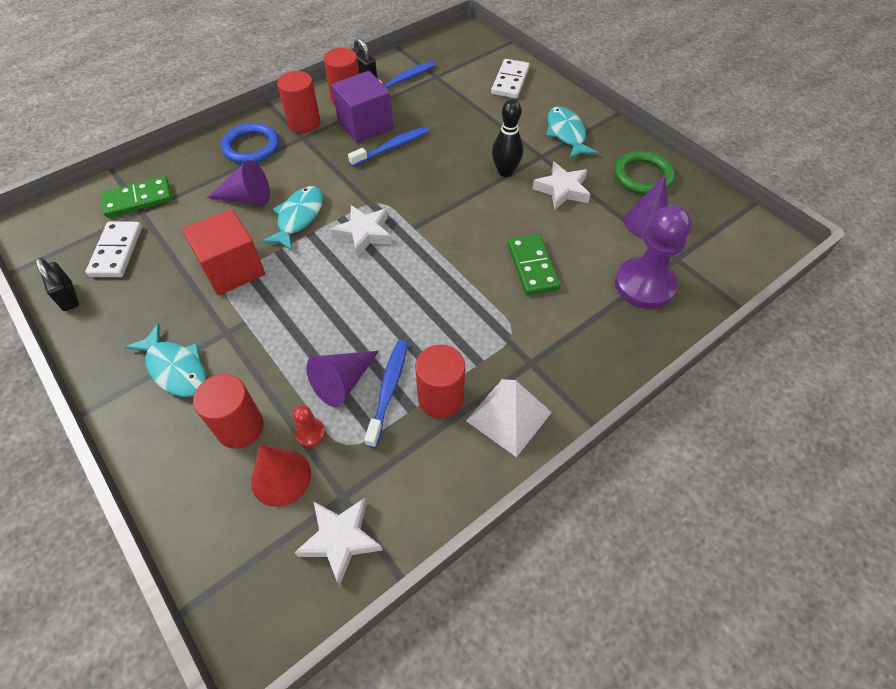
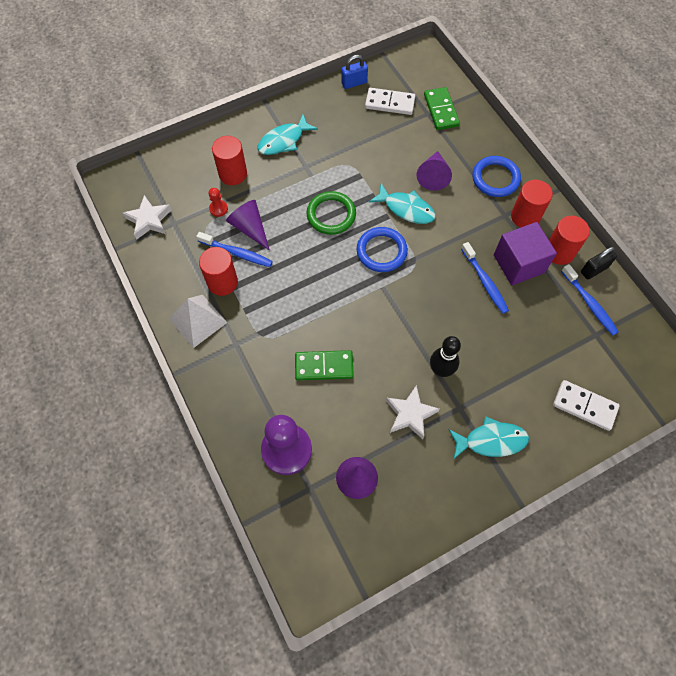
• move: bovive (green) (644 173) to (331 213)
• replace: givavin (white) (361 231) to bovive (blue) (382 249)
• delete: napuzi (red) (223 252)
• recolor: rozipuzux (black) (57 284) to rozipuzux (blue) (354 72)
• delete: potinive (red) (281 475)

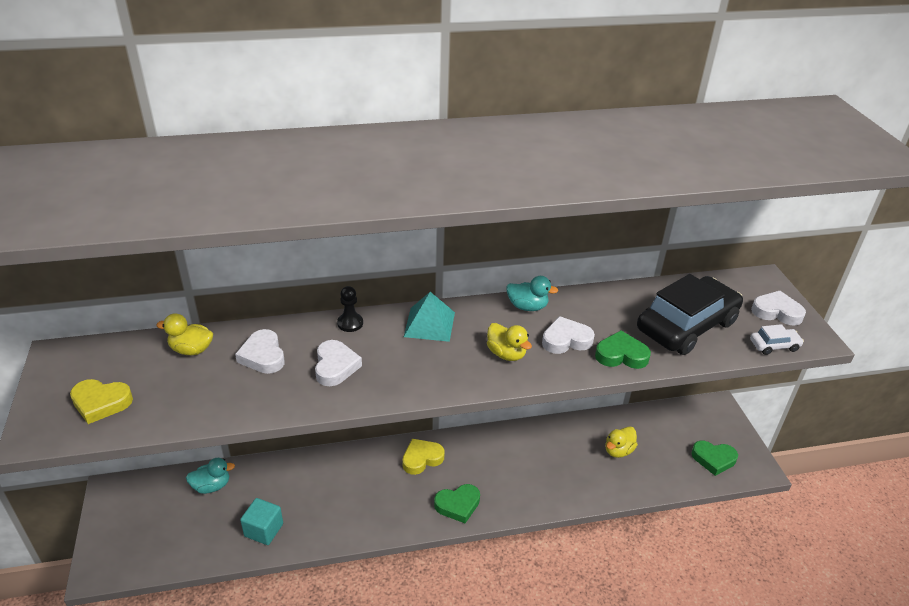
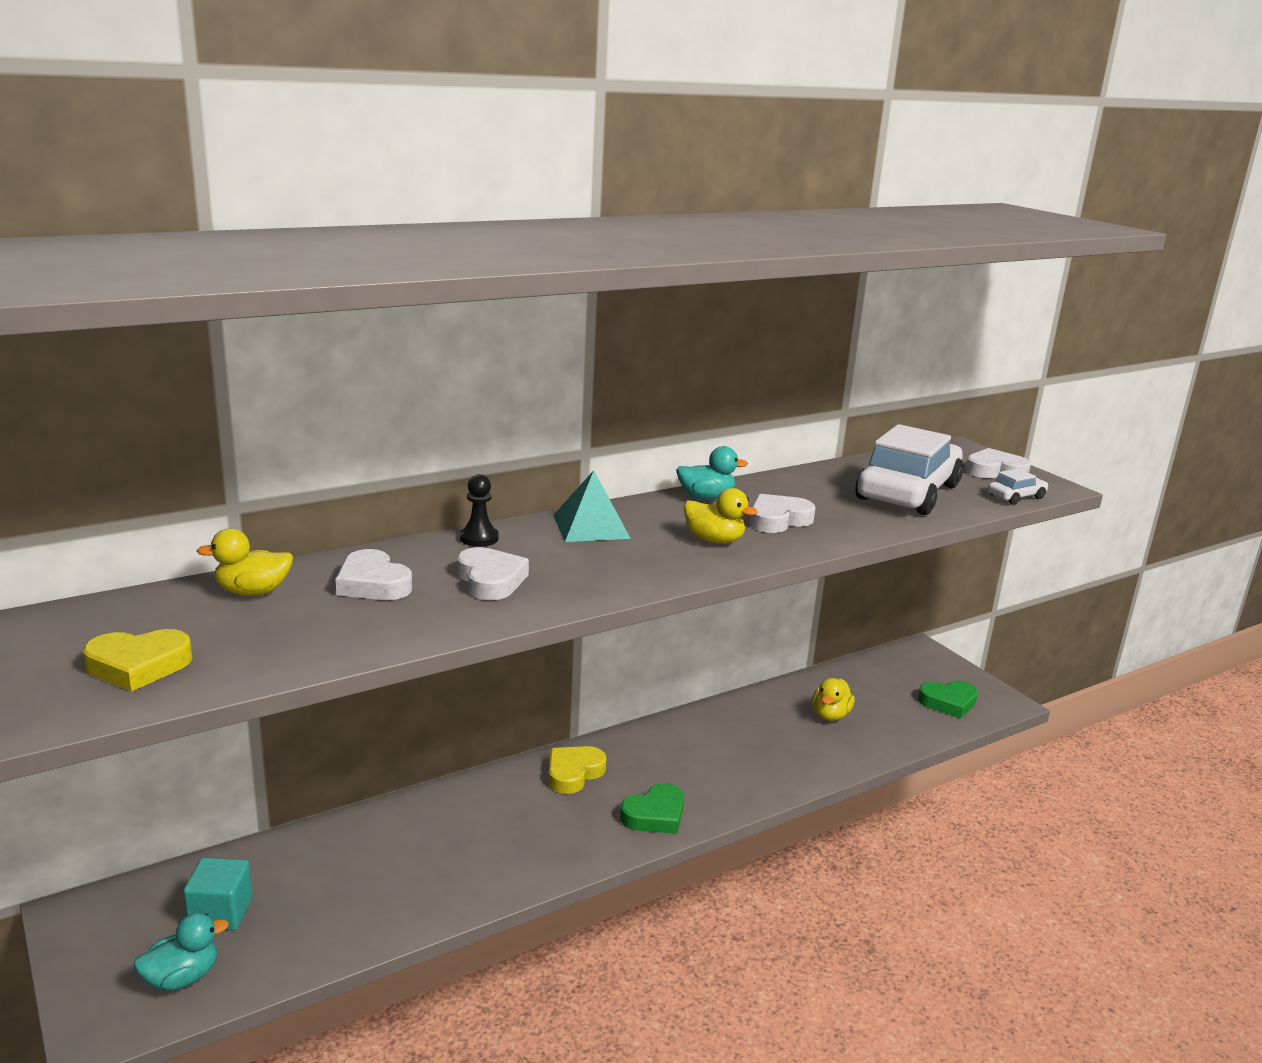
• recolor: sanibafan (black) (690 314) to sanibafan (white) (909 469)
• delete: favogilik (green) (623 350)
• move: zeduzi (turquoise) (210 476) to (181 952)
• move: napuzi (turquoise) (261 521) to (218 893)

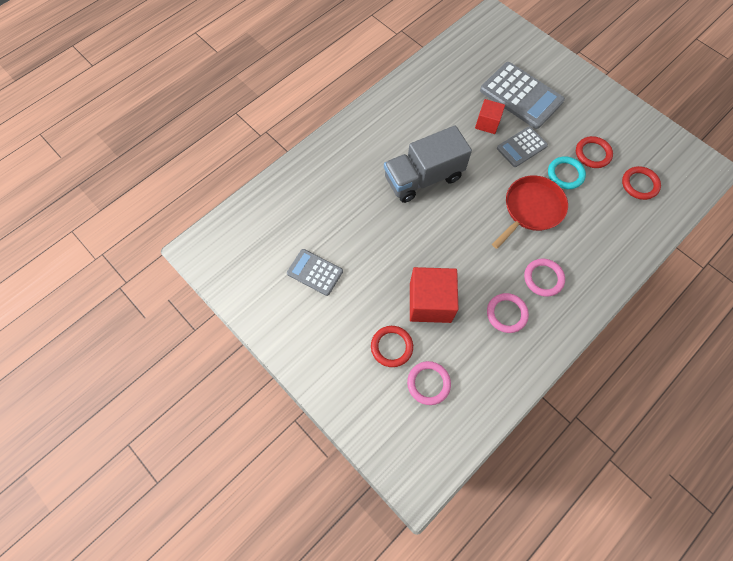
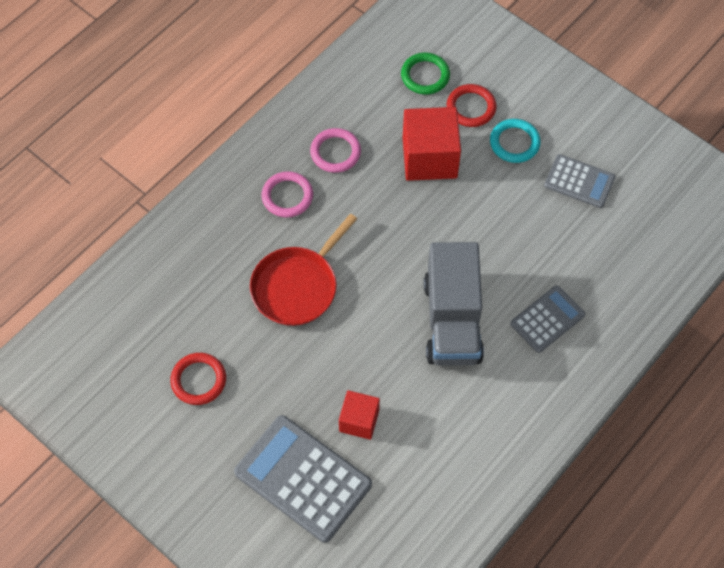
• rotate: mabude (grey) (428 164) = (454 304) 120 degrees clockwise
• move: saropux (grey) (522 146) to (547 319)
• move: bovive (turquoise) (567 172) to (515 141)
• delete: bovive (red) (641 183)
• recolor: bovive (pink) (429 383) to bovive (green) (425 73)

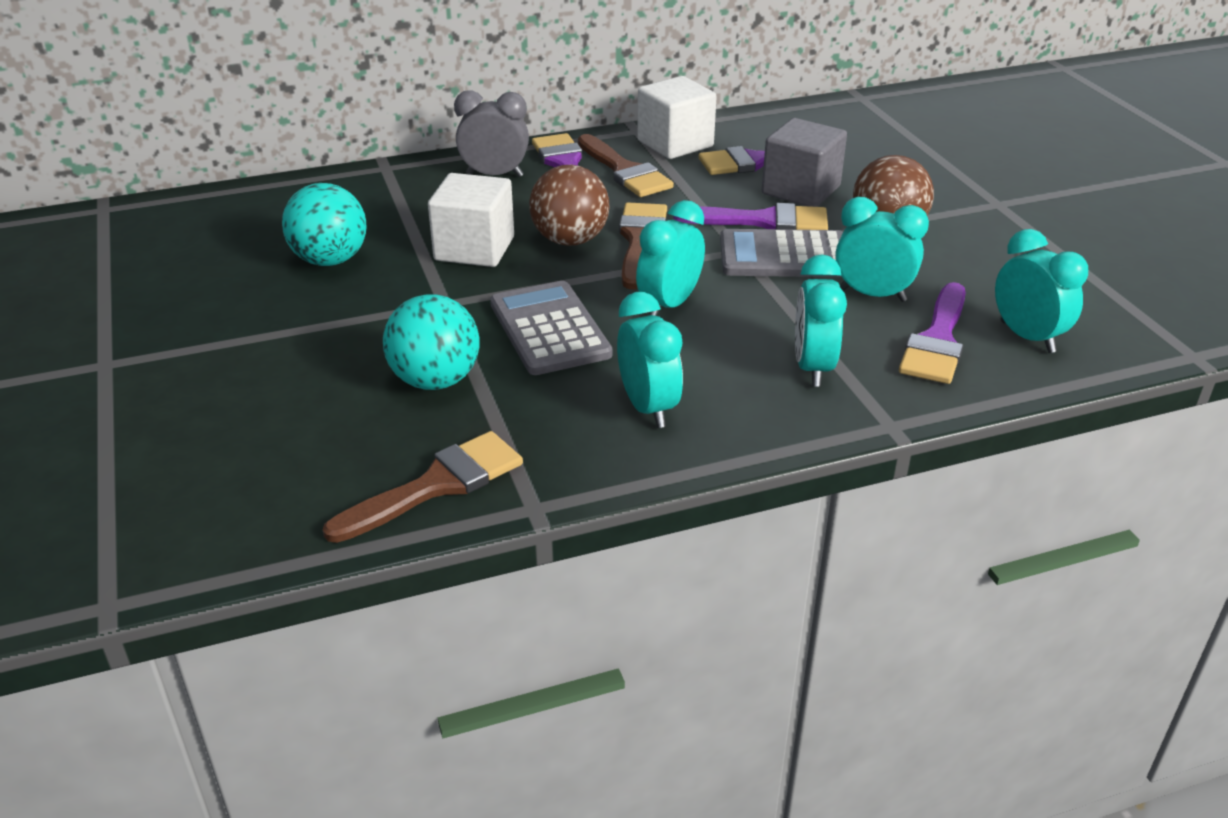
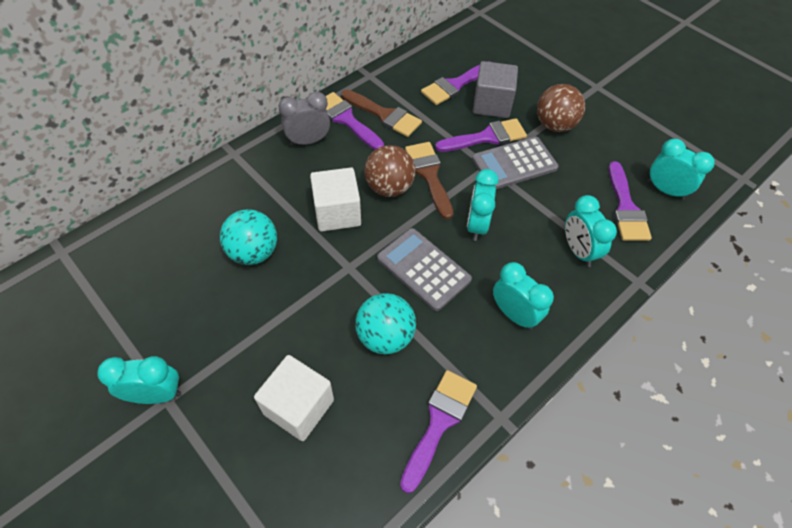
• move: napuzi (white) (677 117) to (294 398)
• move: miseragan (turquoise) (882 249) to (139 380)
• recolor: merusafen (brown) (423 487) to merusafen (purple) (438 431)

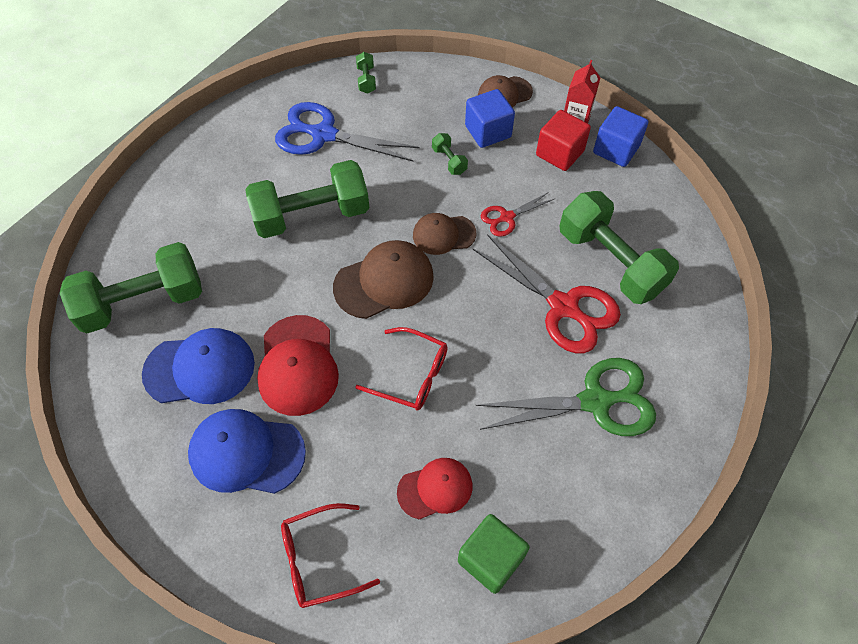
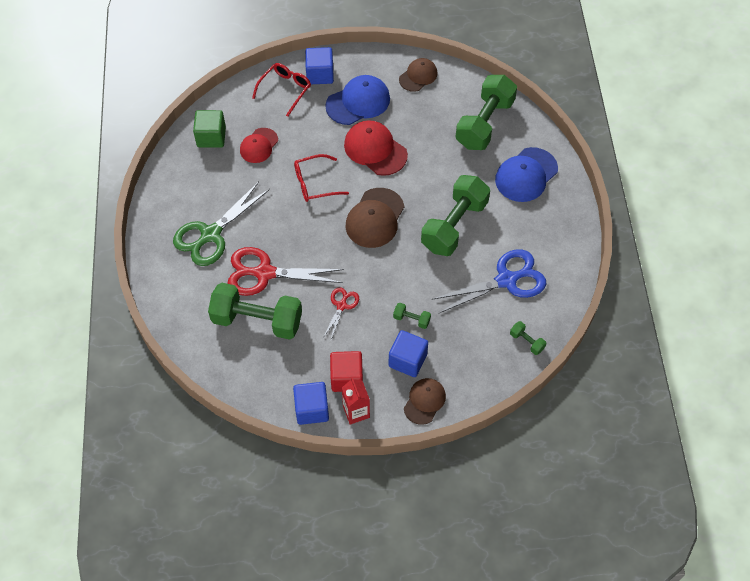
• move: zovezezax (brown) (444 234) to (418 75)
• move: zovezezax (blue) (198 366) to (526 174)
• insert: napuzi (blue) (319 65)

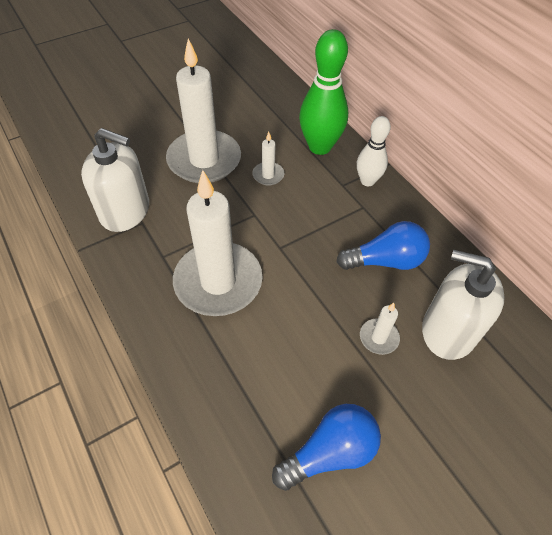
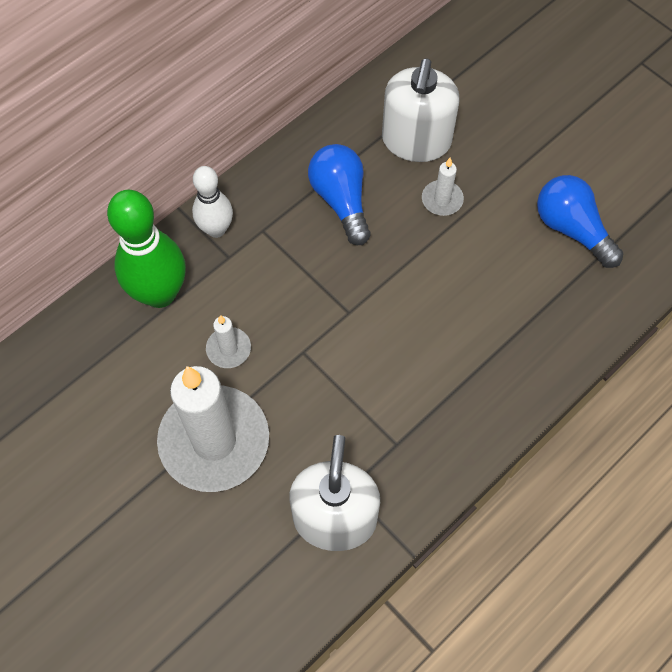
• delete: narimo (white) (218 243)

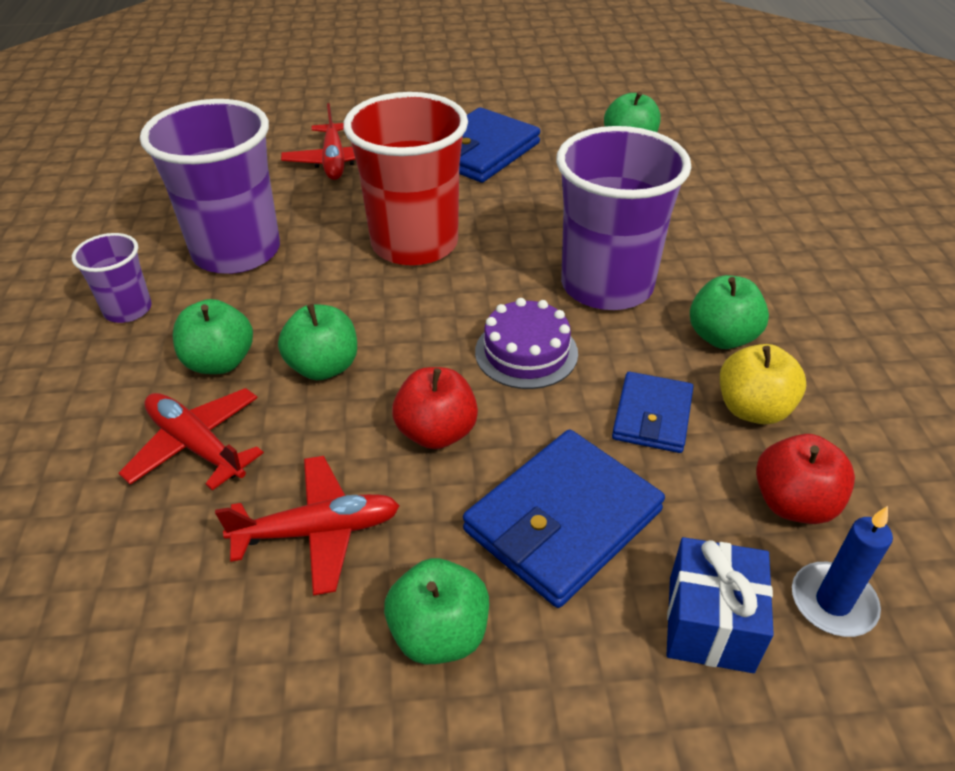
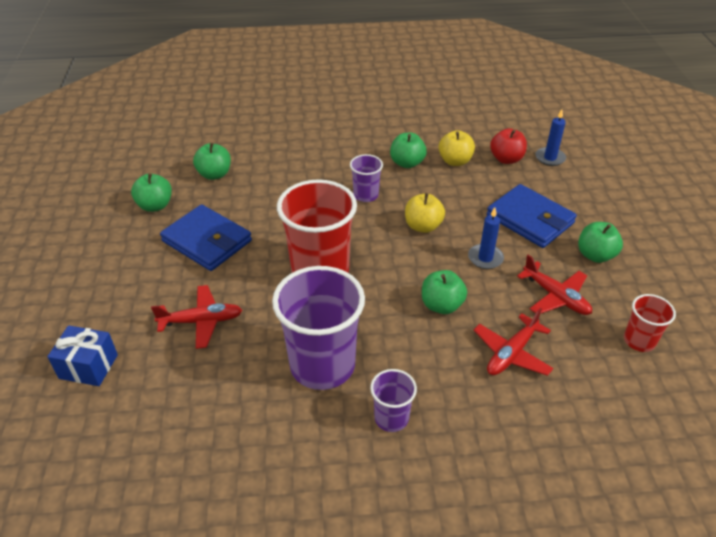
• resize: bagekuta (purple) (623 218) = (366 178) x0.49
• replace: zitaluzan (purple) (526 343) to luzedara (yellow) (425 213)
• move: luzedara (green) (213 336) to (151 192)
• replace: luzedara (red) (435 408) to narimo (blue) (486 238)
• delete: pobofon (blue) (652 412)
• rotate: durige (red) (307 525) = (554 285) 150 degrees clockwise
• move: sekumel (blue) (720 605) to (82 355)
• insert: bagekuta (red) (650 323)

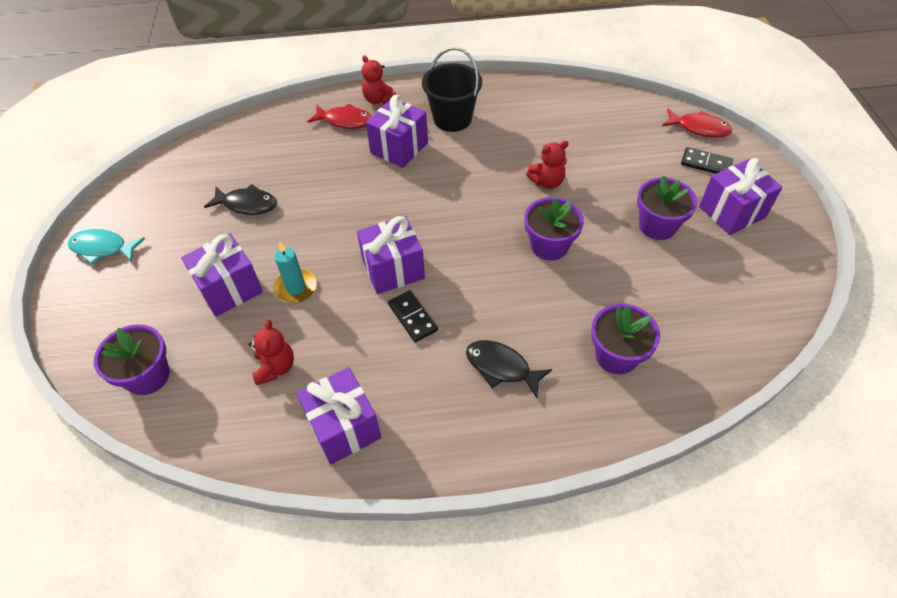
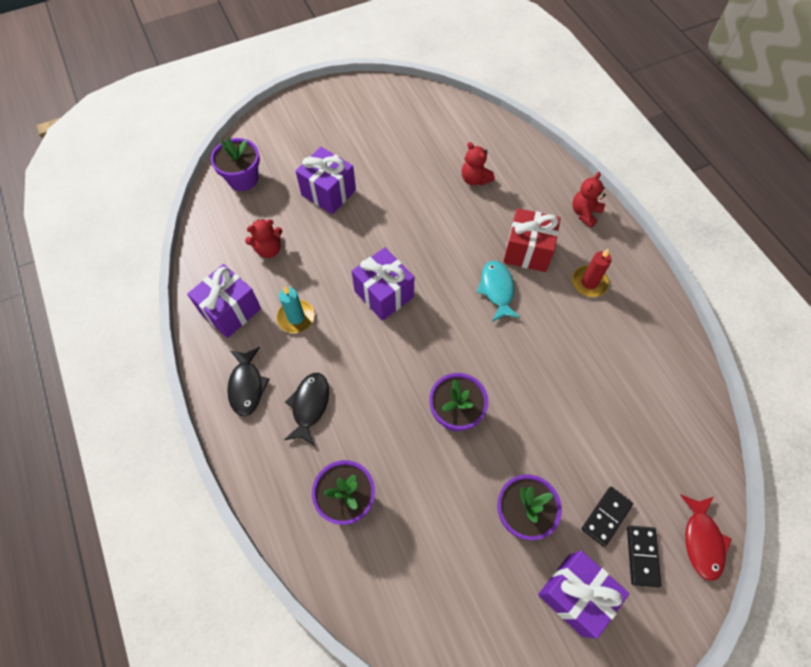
• replace: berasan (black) (452 89) to narimo (red) (592 272)
• recolor: sekumel (purple) (397 131) to sekumel (red) (532 240)
• delete: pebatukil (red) (339 116)
• move: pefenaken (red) (547 165) to (478 163)
• move: pebatukil (black) (240 199) to (248 381)
• move: pebatukil (turquoise) (106 247) to (498 291)
• move: narimo (turquoise) (295 272) to (295 309)
• move: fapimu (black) (413 316) to (607 517)

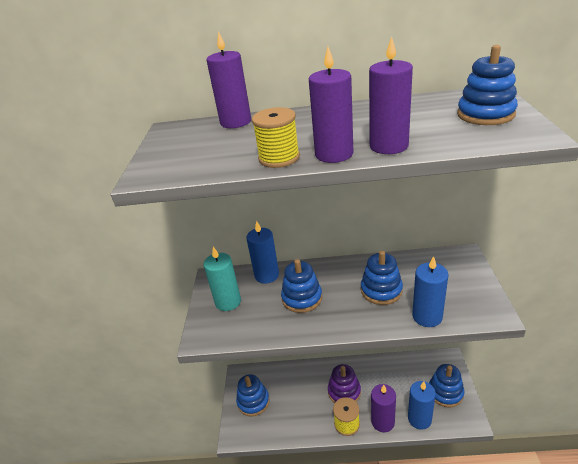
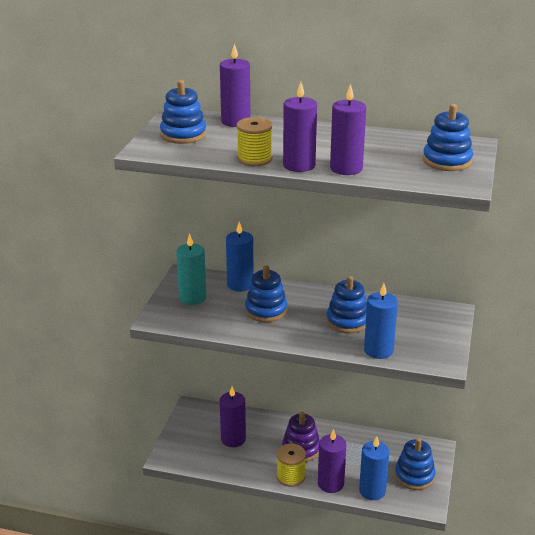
• move: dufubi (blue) (253 395) to (183 112)
• insert: narimo (purple) (233 416)

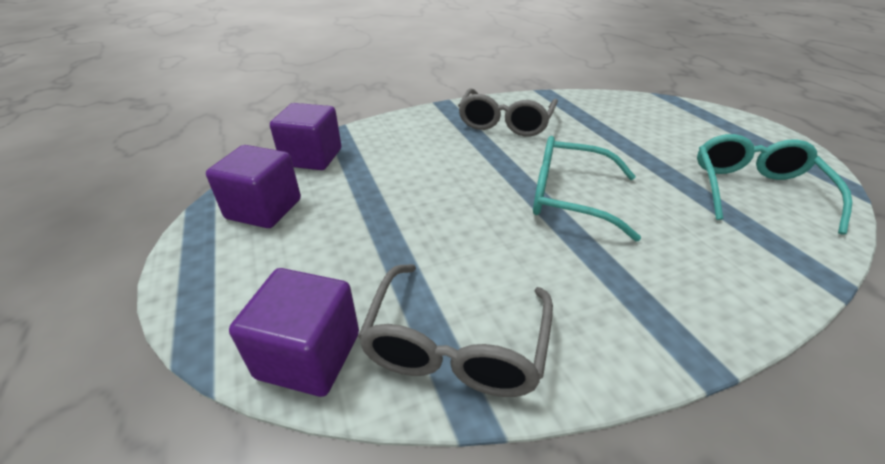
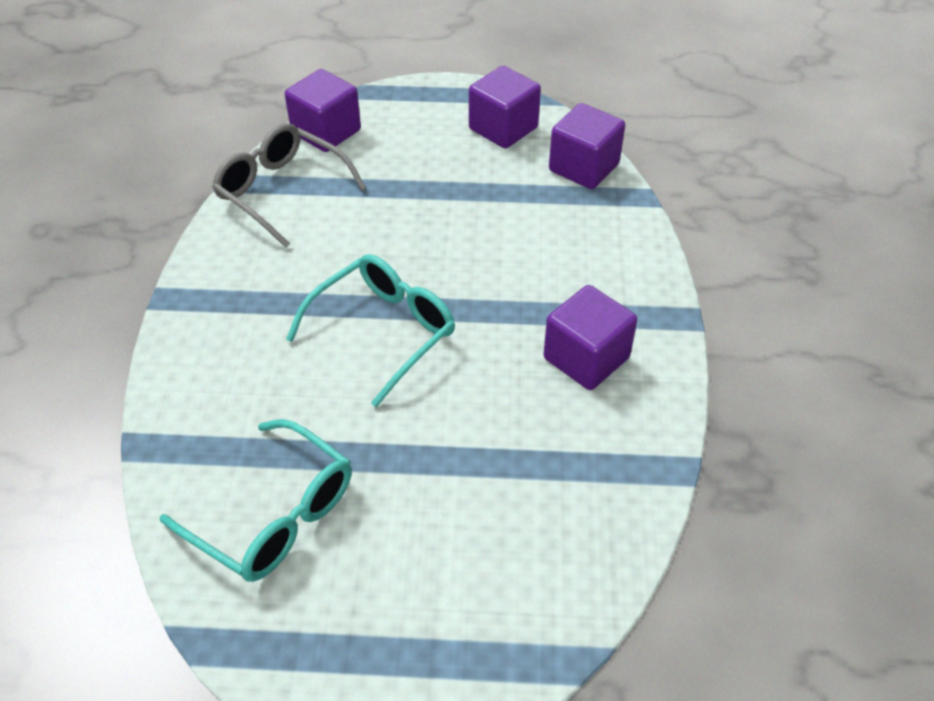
• replace: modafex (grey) (508 112) to napuzi (purple) (590 337)

